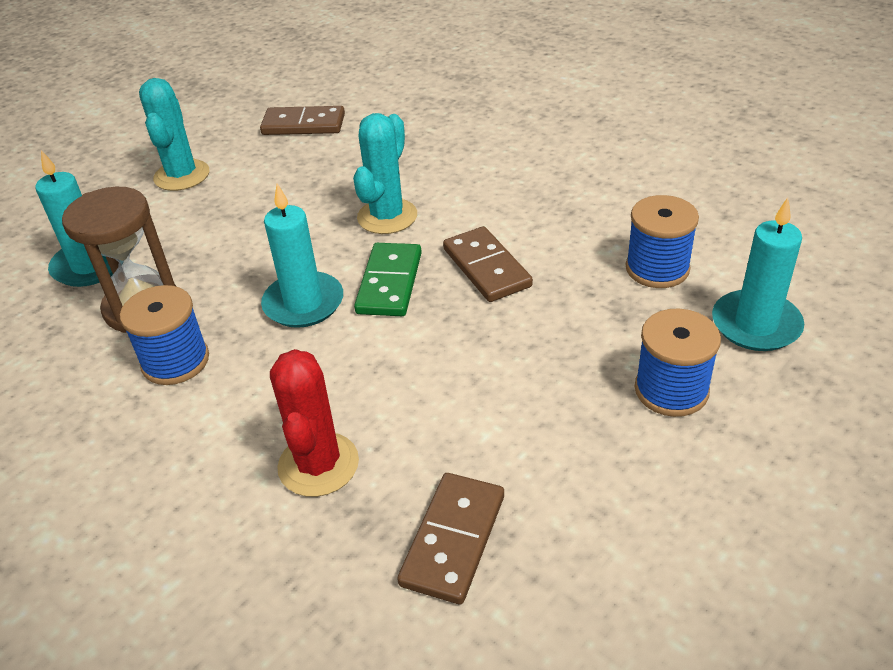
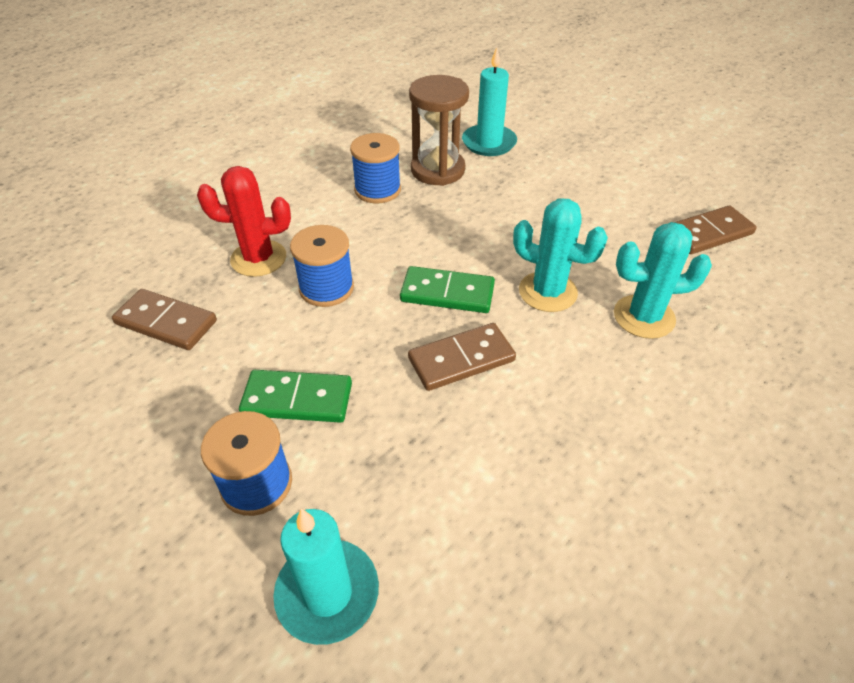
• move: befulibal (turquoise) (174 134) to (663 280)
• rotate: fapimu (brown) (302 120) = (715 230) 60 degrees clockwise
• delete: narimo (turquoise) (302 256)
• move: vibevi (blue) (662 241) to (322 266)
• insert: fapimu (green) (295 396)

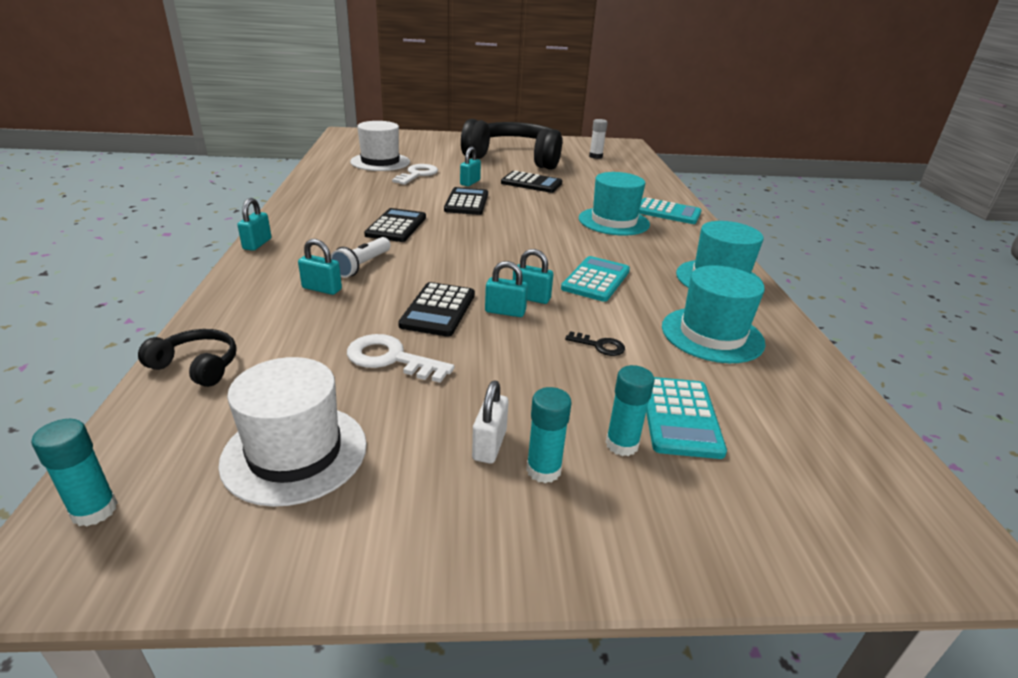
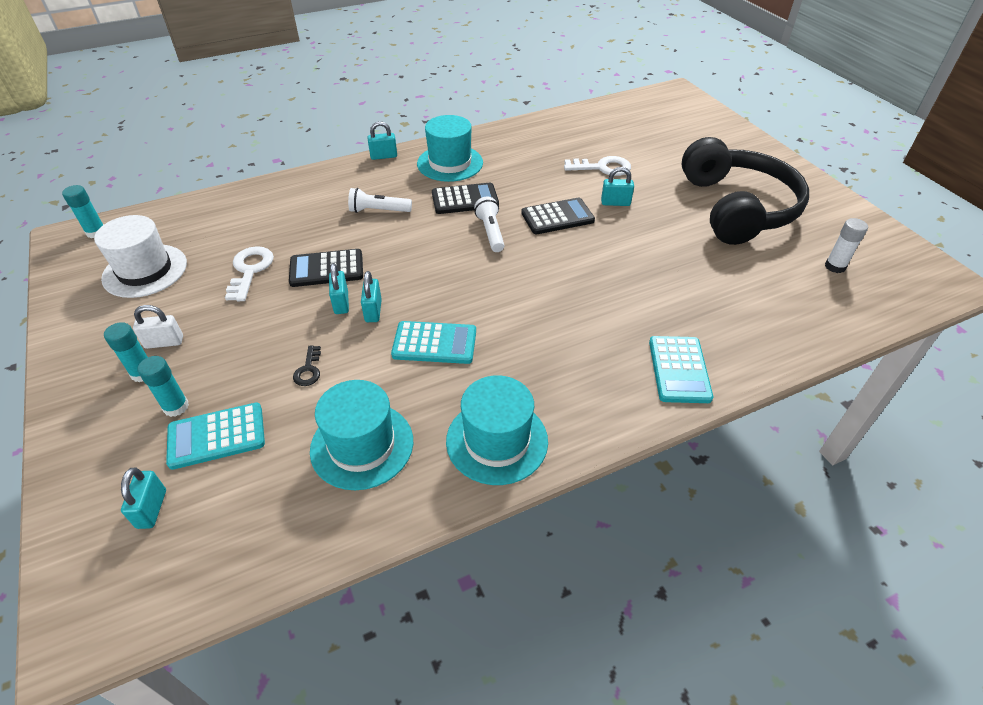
• delete: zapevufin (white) (380 146)
• delete: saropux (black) (532 182)
• move: zapevufin (turquoise) (614 204) to (450 148)
• move: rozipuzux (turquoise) (320 267) to (143 498)
• delete: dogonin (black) (187 358)
• insert: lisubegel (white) (489 224)

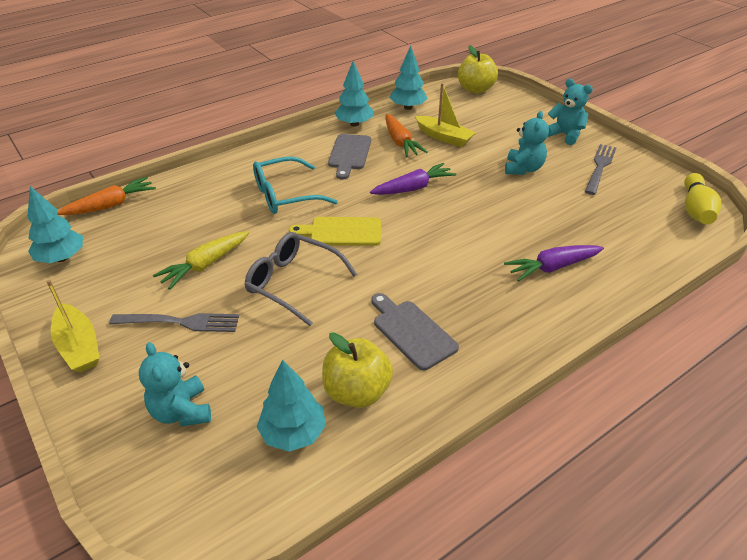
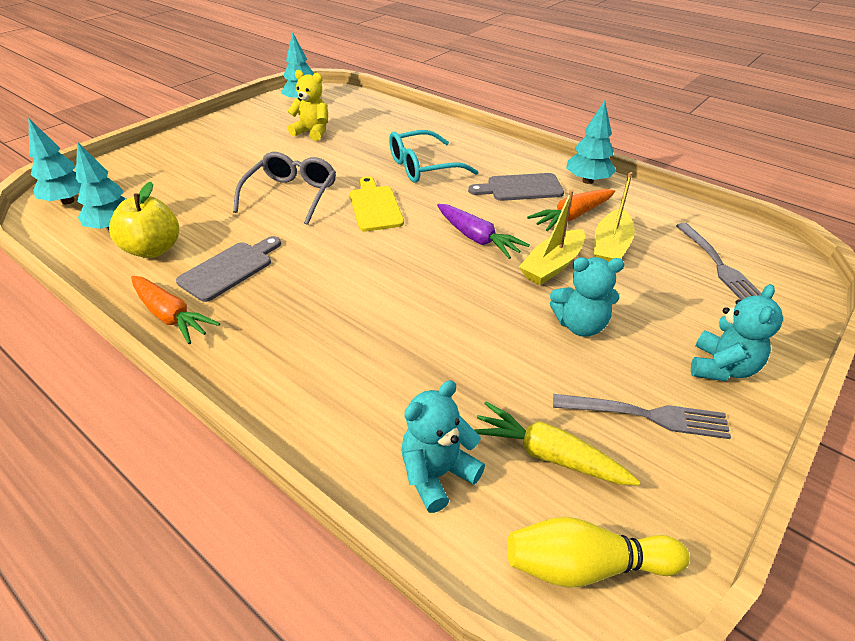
• move: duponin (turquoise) (408 77) to (55 161)
• delete: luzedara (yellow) (478 69)
• rotate: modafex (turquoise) (295 185) = (433 156) 75 degrees counterclockwise
• move: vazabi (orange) (106 196) to (175 310)
• move: vazabi (yellow) (201 260) to (557 444)
• delete: vazabi (purple) (554 263)
• move: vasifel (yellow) (73 326) to (552 237)
• move: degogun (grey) (174 322) to (719 261)
• move: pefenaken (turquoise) (175 384) to (443 446)
• insert: pefenaken (yellow) (307 105)

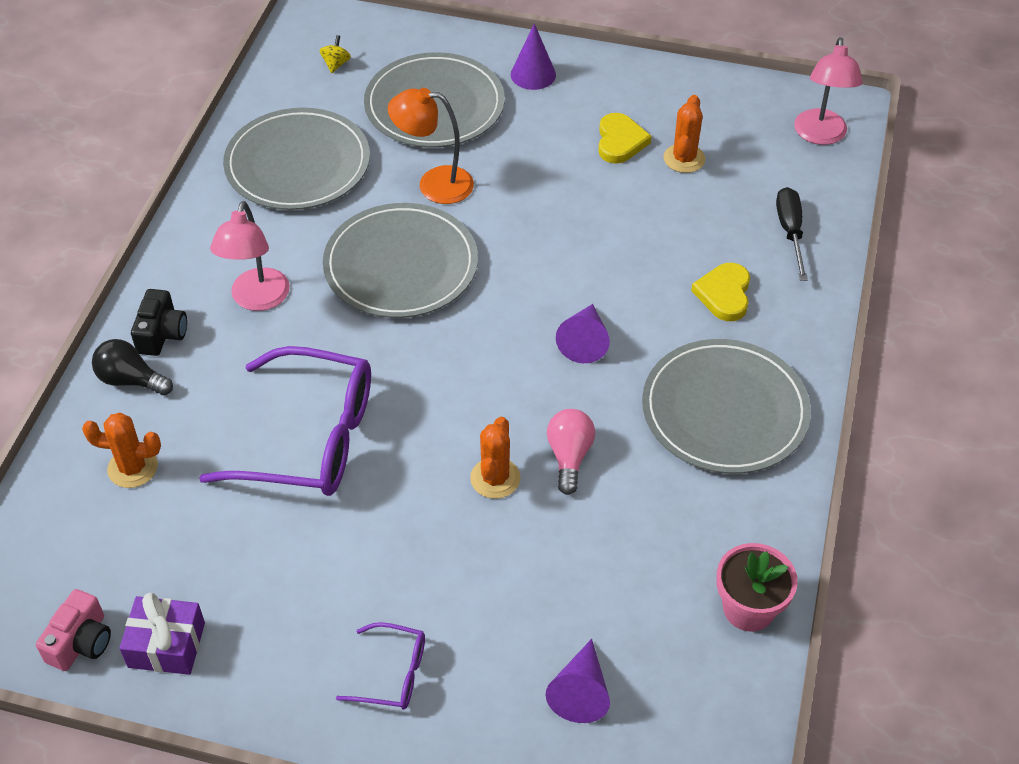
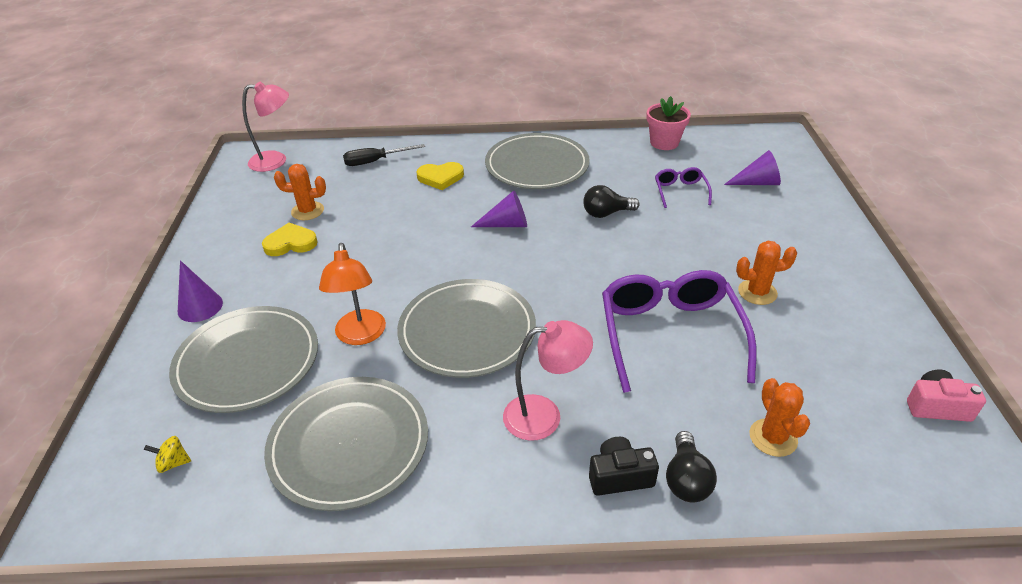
• recolor: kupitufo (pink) (571 452) to kupitufo (black) (611 201)
• move: befulibal (orange) (495 458) to (766 273)
• delete: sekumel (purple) (162 634)
• move: modafex (purple) (380 665) to (683 187)

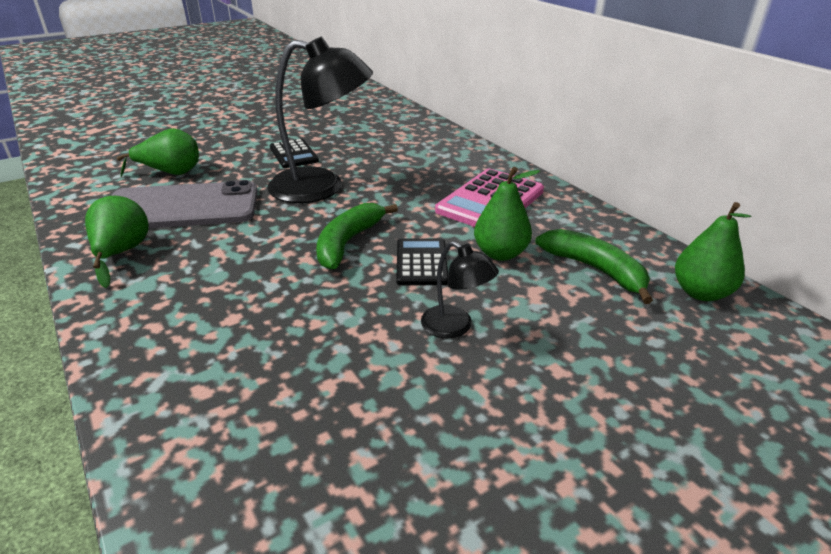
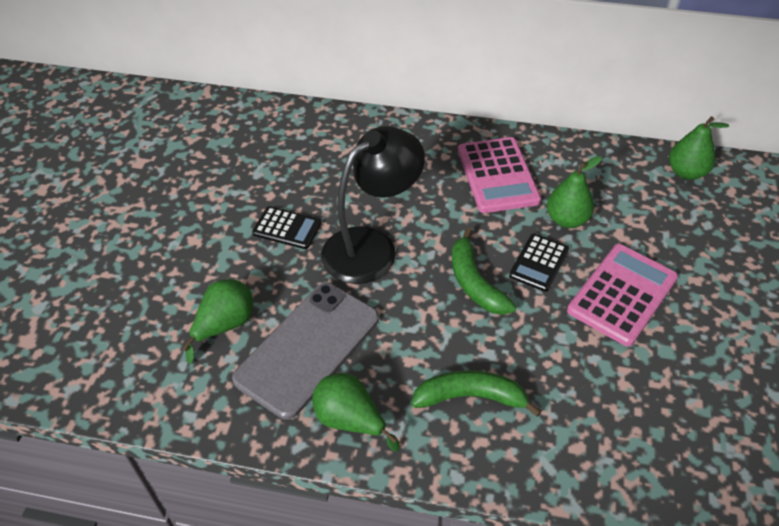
• move: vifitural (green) (594 266) to (476 393)
• rotate: saropux (black) (422 261) = (539 263) 105 degrees counterclockwise
• replace: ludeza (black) (460 290) to saropux (pink) (622 295)

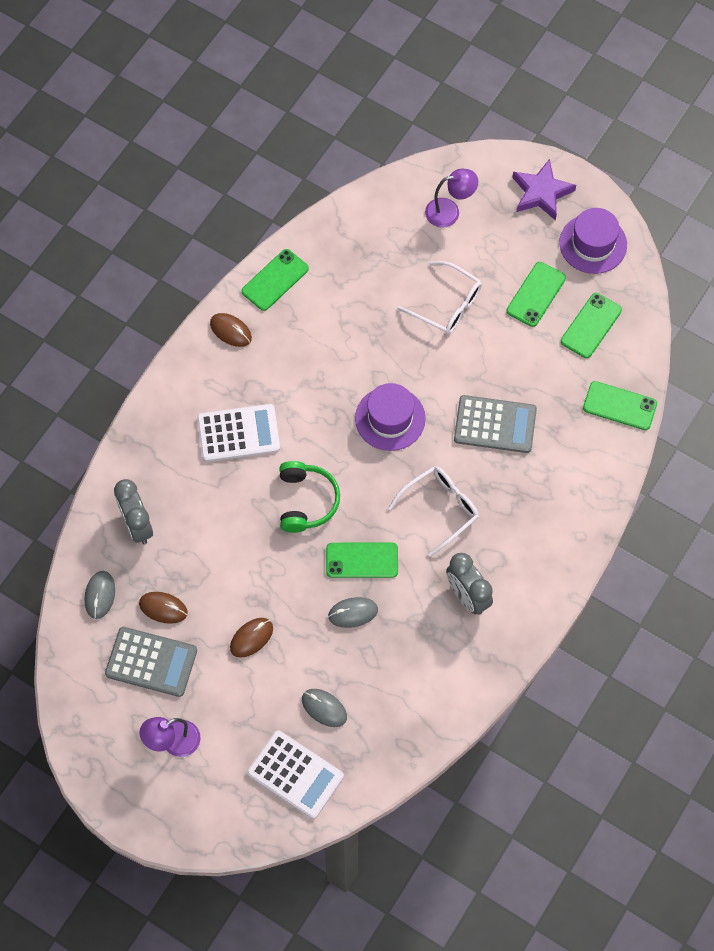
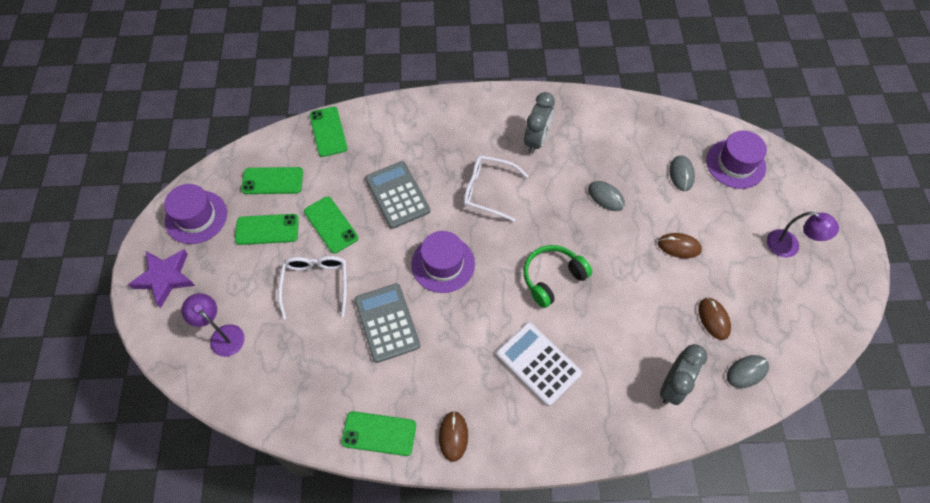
• move: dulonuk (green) (362 560) to (331 225)
• move: saropux (grey) (151 662) to (387 323)
• replace: saropux (white) (295 774) to zapevufin (purple) (736 160)

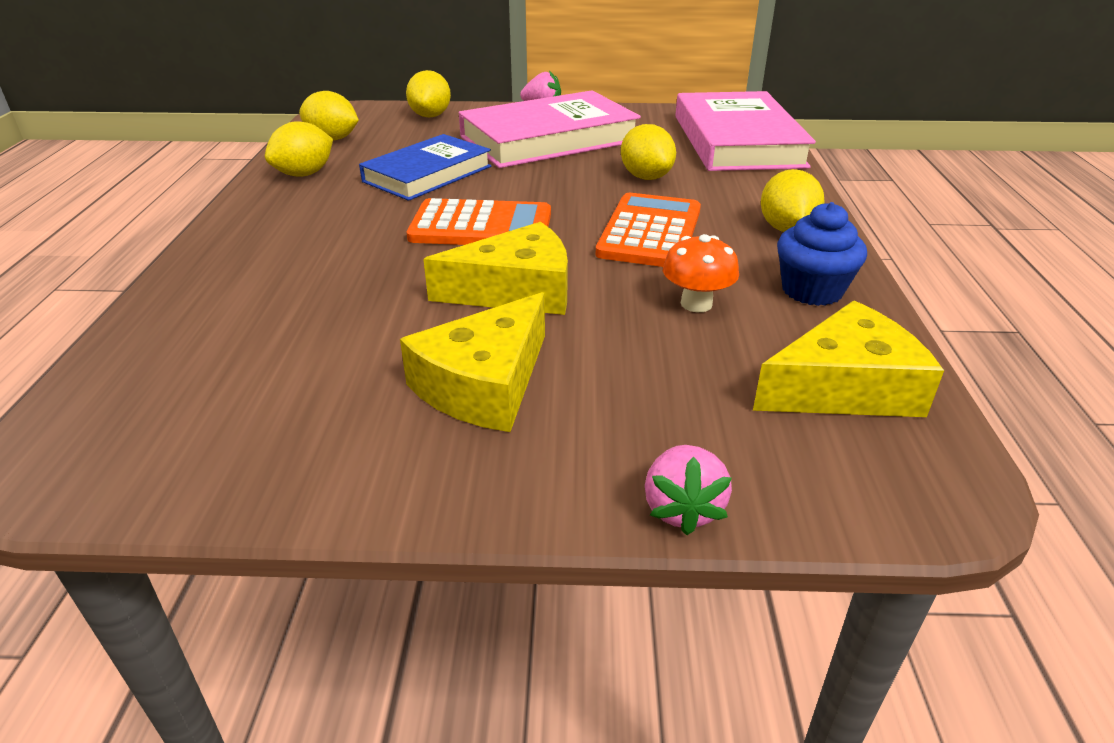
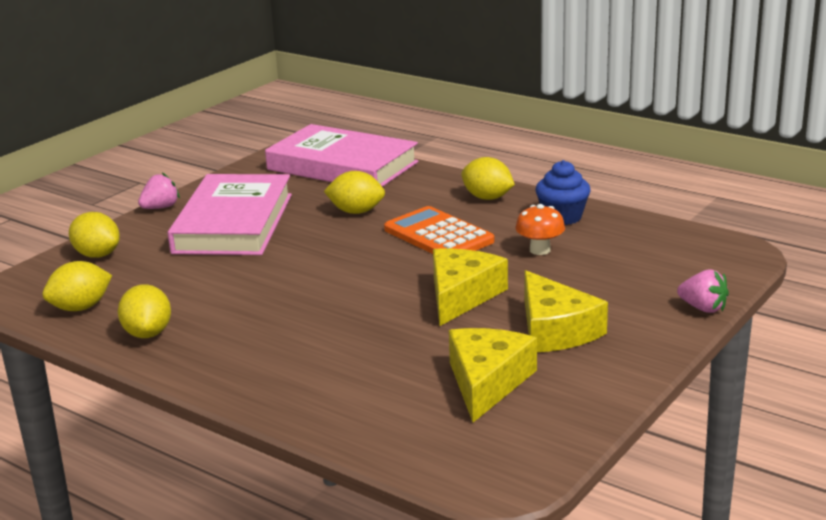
• delete: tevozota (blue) (425 167)
• delete: saropux (orange) (478 221)
• move: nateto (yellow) (848 358) to (493 375)

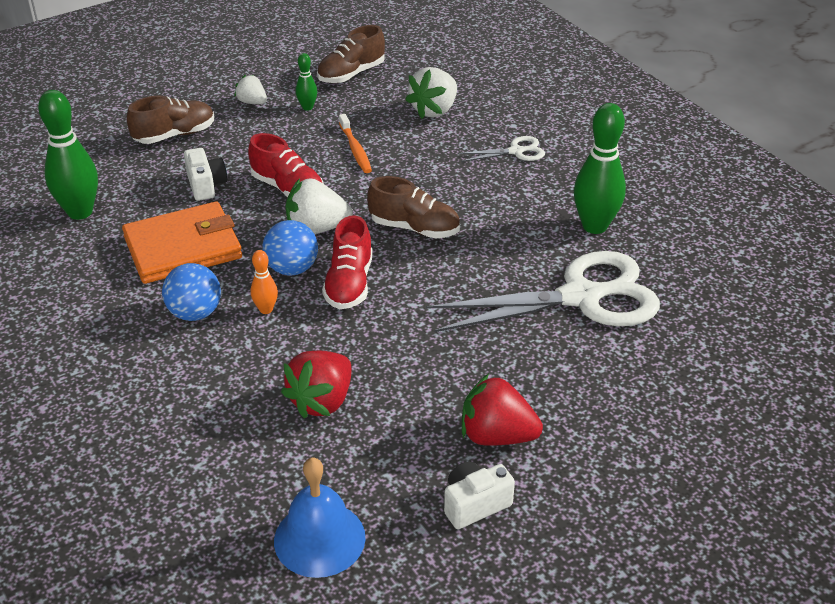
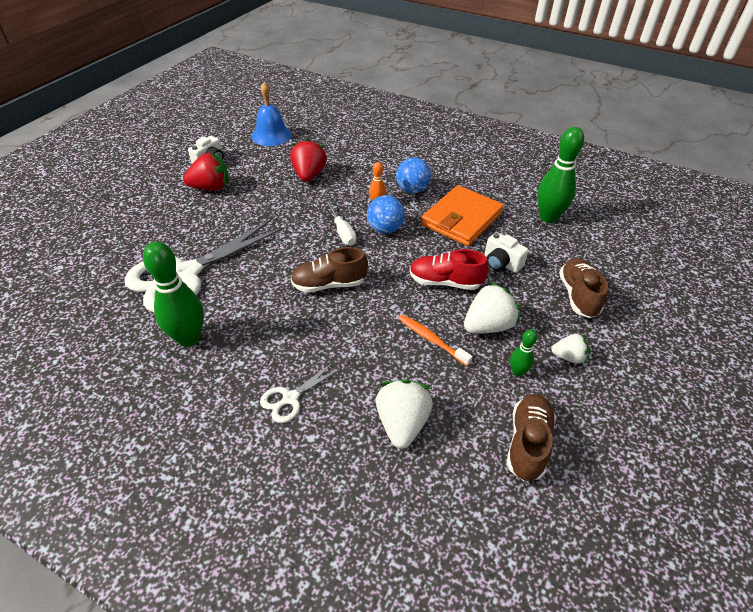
• rotate: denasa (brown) (170 120) = (583 288) 150 degrees clockwise
• move: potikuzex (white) (319 206) to (492 308)
• replace: denasa (red) (347 262) to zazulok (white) (341 223)

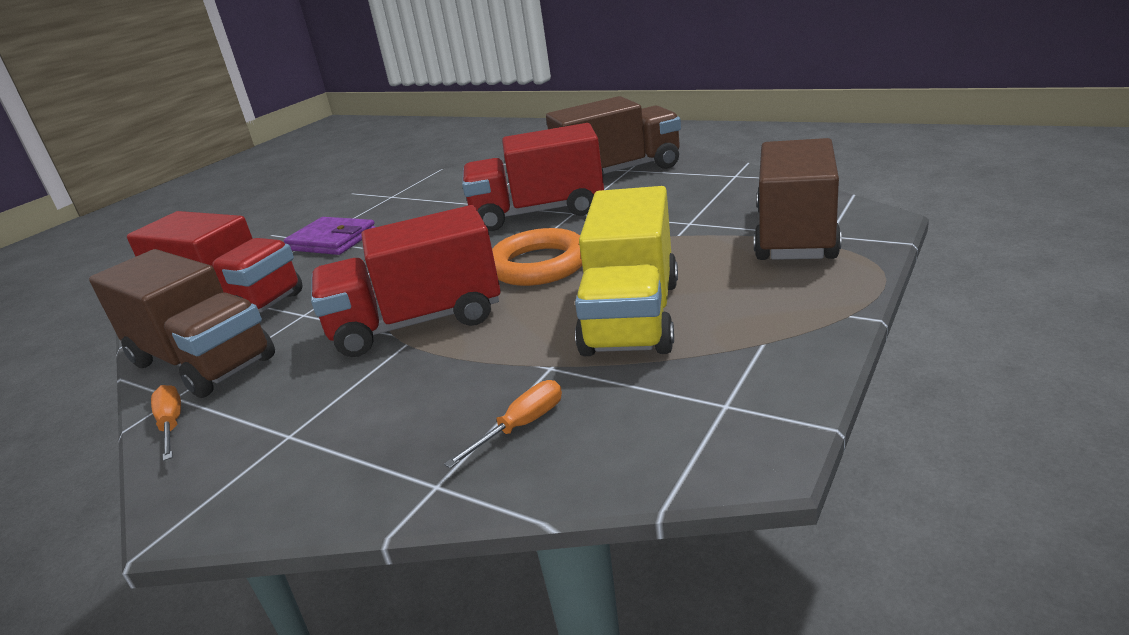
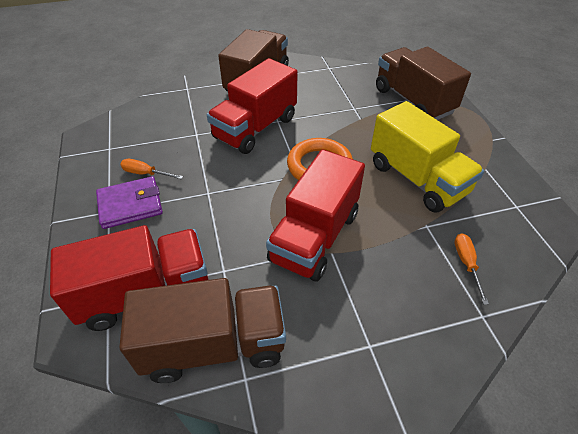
• move: zazulok (orange) (166 423) to (151 169)

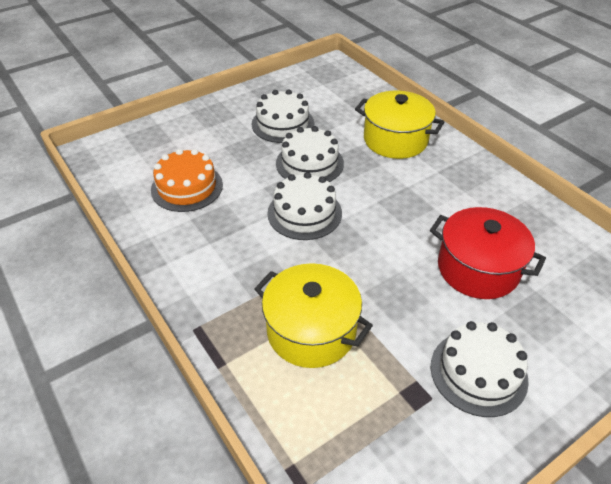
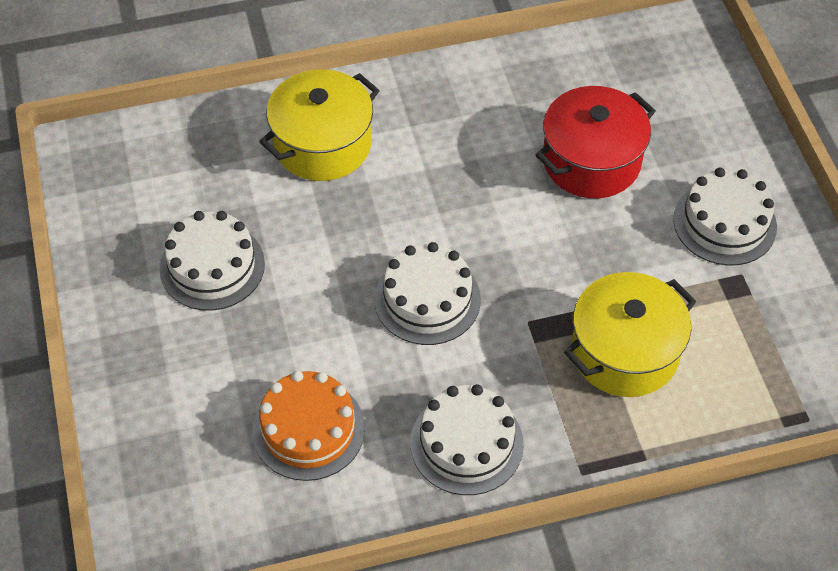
• move: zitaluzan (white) (310 154) to (467 439)

